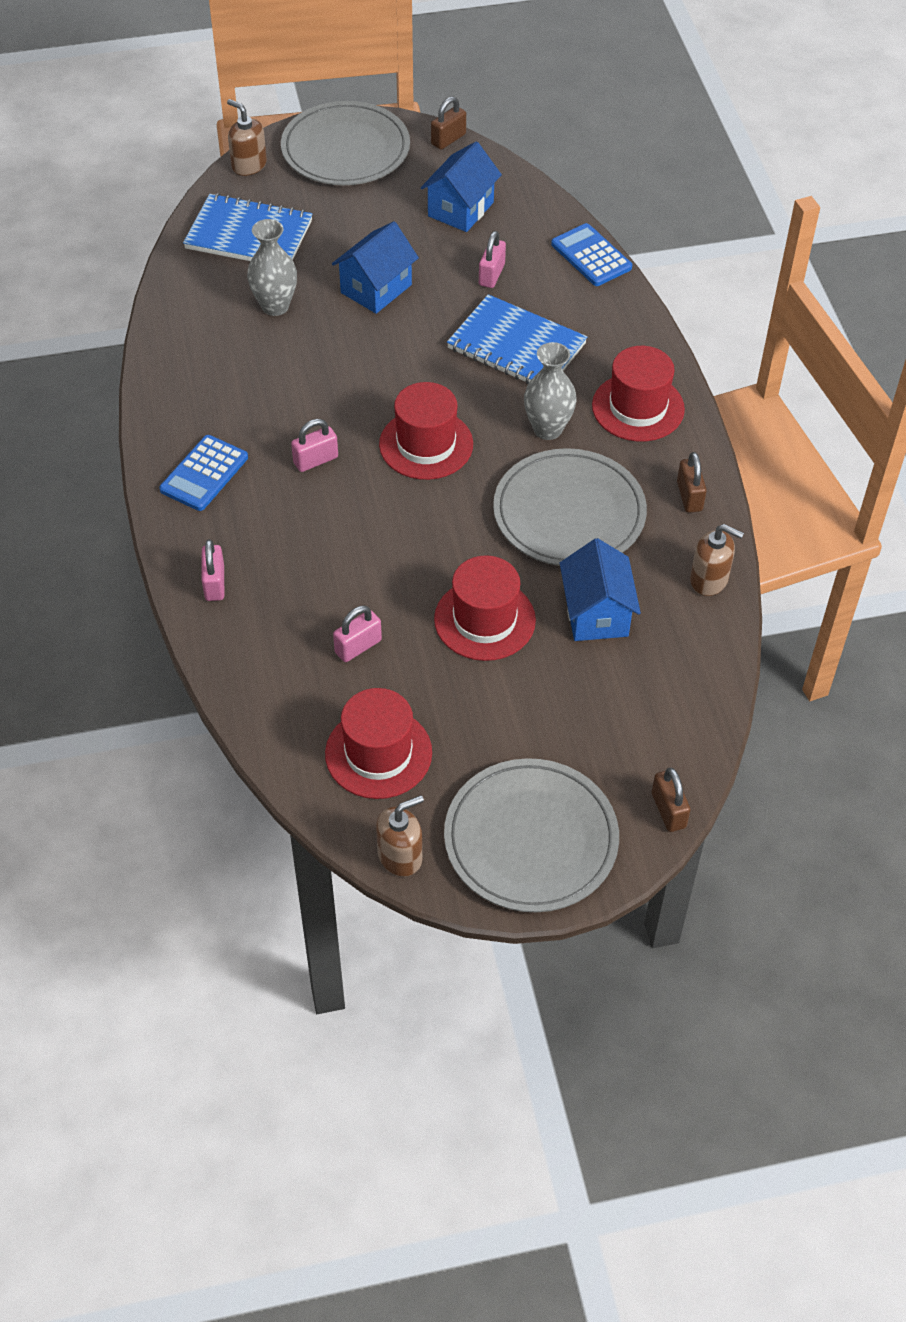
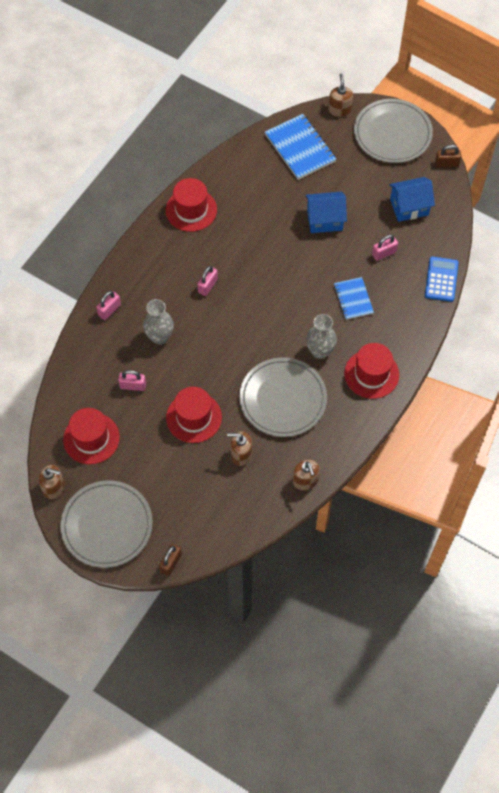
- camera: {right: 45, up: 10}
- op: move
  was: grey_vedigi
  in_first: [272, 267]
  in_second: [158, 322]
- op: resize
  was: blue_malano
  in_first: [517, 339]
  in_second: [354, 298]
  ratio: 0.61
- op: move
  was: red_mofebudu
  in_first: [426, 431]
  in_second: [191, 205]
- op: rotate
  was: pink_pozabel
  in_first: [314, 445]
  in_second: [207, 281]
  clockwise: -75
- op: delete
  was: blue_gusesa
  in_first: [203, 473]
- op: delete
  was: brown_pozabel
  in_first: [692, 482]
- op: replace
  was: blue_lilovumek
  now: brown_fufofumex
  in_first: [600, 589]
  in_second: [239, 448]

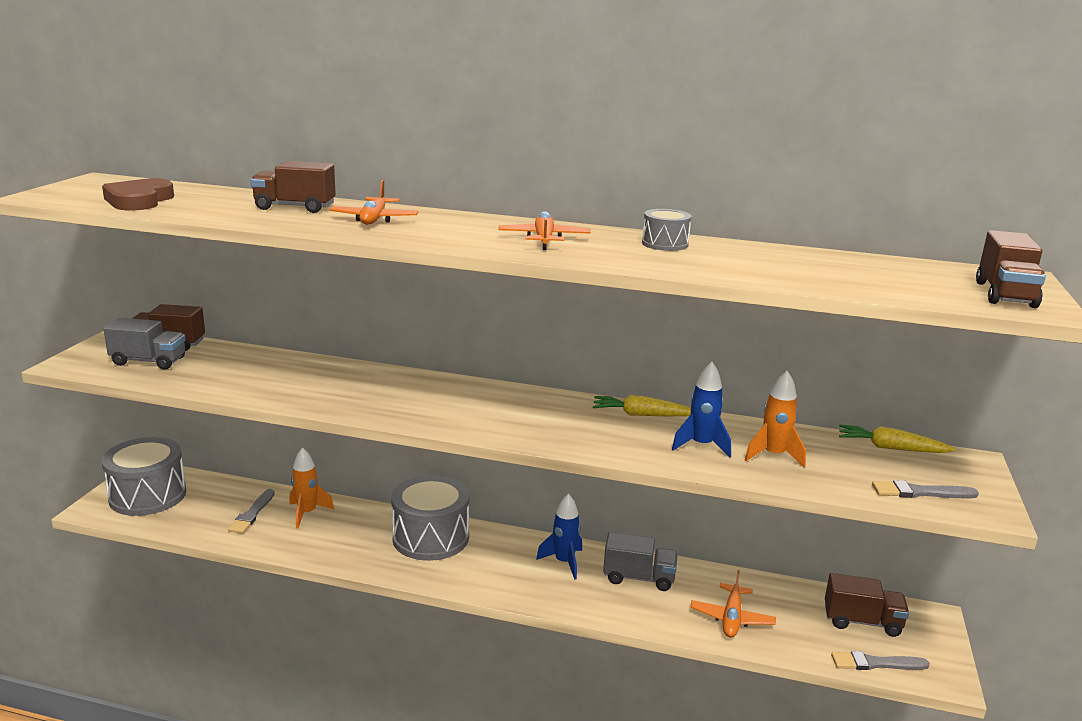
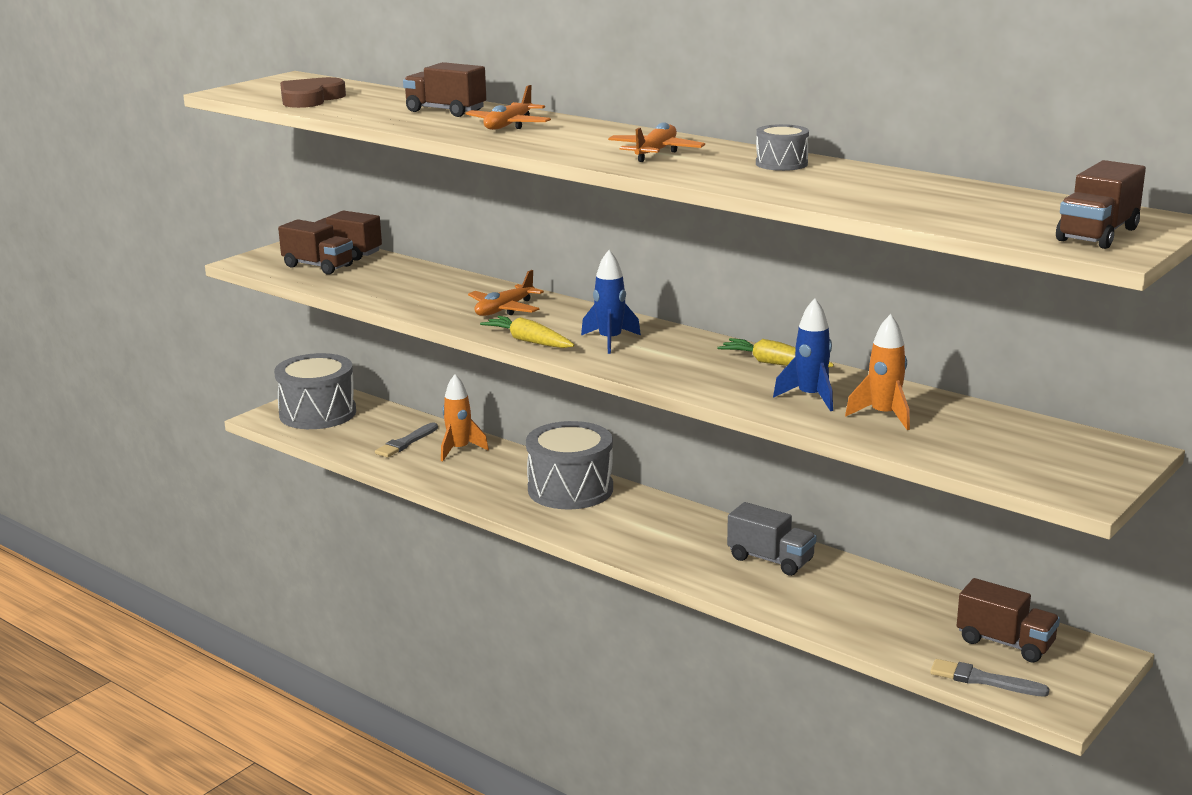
- camera: {right: 25, up: 0}
- op: recolor
  was: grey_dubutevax
  now: brown_dubutevax
  in_first: [144, 344]
  in_second: [315, 247]
- op: move
  was: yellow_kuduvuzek
  in_first: [897, 438]
  in_second: [527, 332]
- op: delete
  was: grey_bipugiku
  in_first: [925, 489]
- op: move
  was: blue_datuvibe
  in_first: [559, 536]
  in_second: [611, 302]
- op: move
  was: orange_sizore
  in_first: [733, 604]
  in_second: [506, 293]

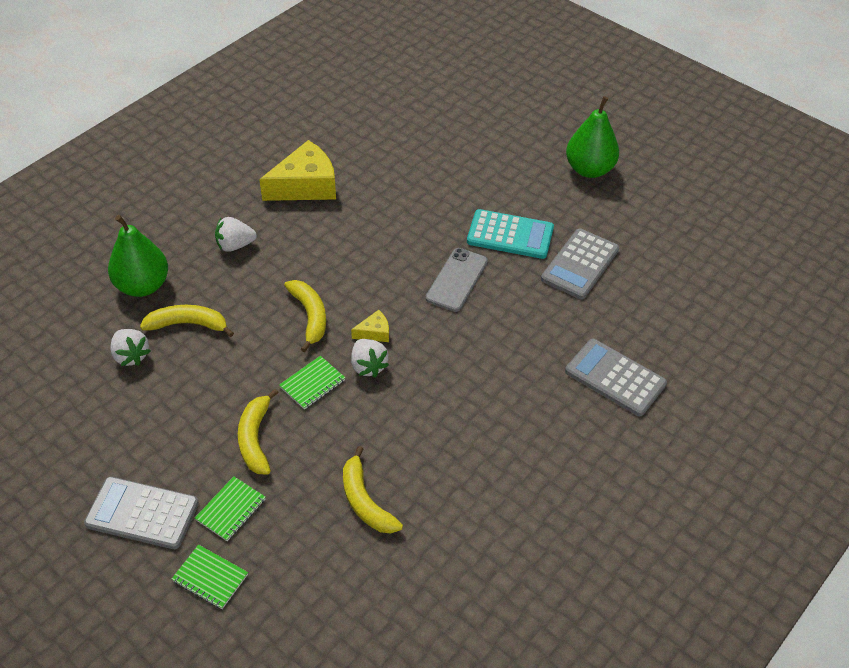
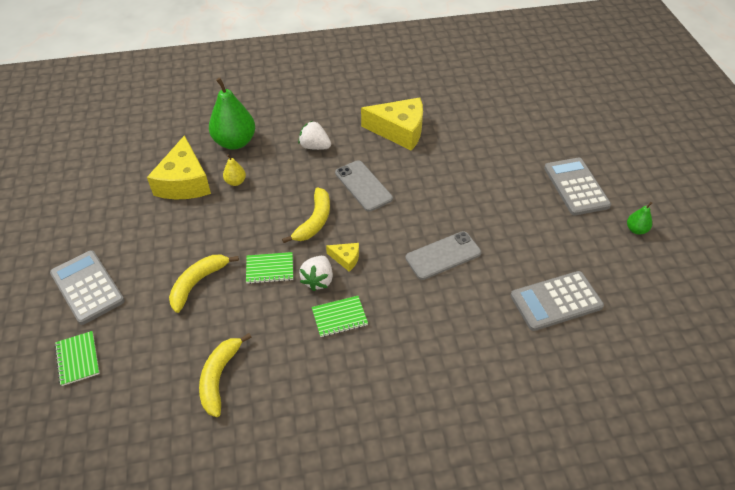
- camera: {right: 40, up: 0}
- op: resize
  was: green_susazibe
  in_first: [592, 137]
  in_second: [640, 218]
  ratio: 0.47
- op: delete
  was: turquoise_gusesa
  in_first: [510, 234]
- op: replace
  was: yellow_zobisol
  now: yellow_susazibe
  in_first: [187, 321]
  in_second: [234, 170]
- op: replace
  was: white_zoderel
  now: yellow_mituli
  in_first: [130, 347]
  in_second: [179, 167]
- op: move
  was: grey_gusesa
  in_first: [616, 377]
  in_second: [577, 187]
- op: move
  was: green_malano
  in_first: [230, 508]
  in_second: [340, 316]
- op: insert
  now: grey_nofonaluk
  in_second: [364, 186]

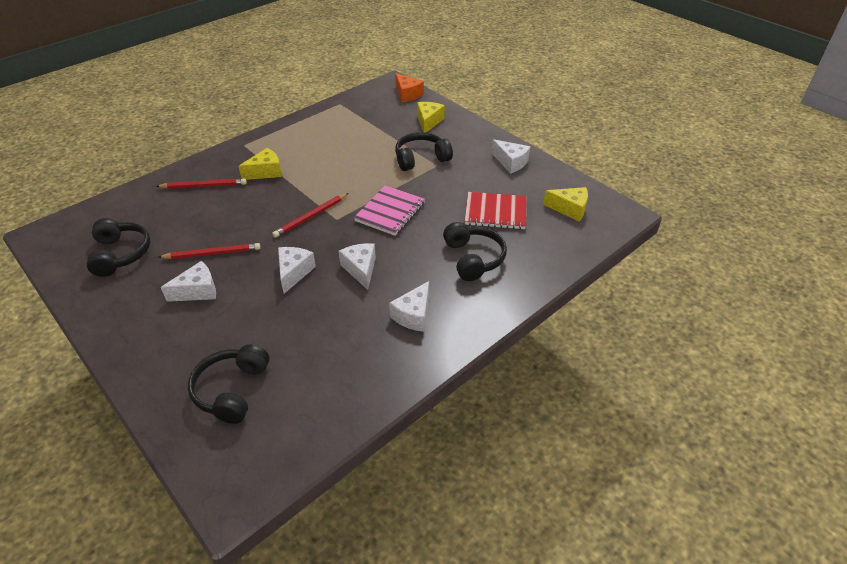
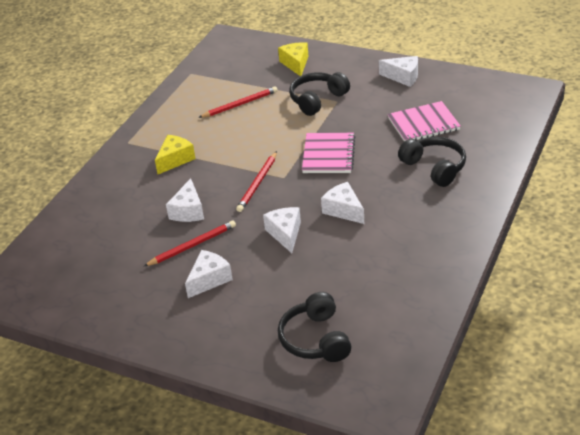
- camera: {right: -20, up: -5}
- op: delete
  was: orange_mituli
  in_first: [409, 87]
- op: move
  was: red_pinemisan
  in_first: [201, 184]
  in_second: [238, 102]
- op: delete
  was: yellow_mituli
  in_first: [565, 204]
- op: recolor
  was: red_malano
  now: pink_malano
  in_first: [495, 210]
  in_second: [424, 121]
- op: delete
  was: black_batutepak
  in_first: [119, 247]
- op: move
  was: white_mituli
  in_first: [409, 306]
  in_second: [185, 200]

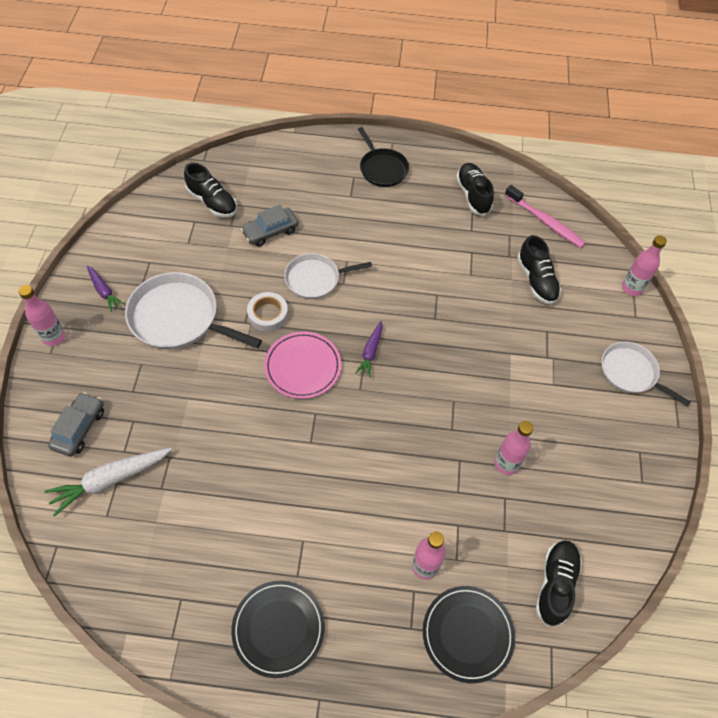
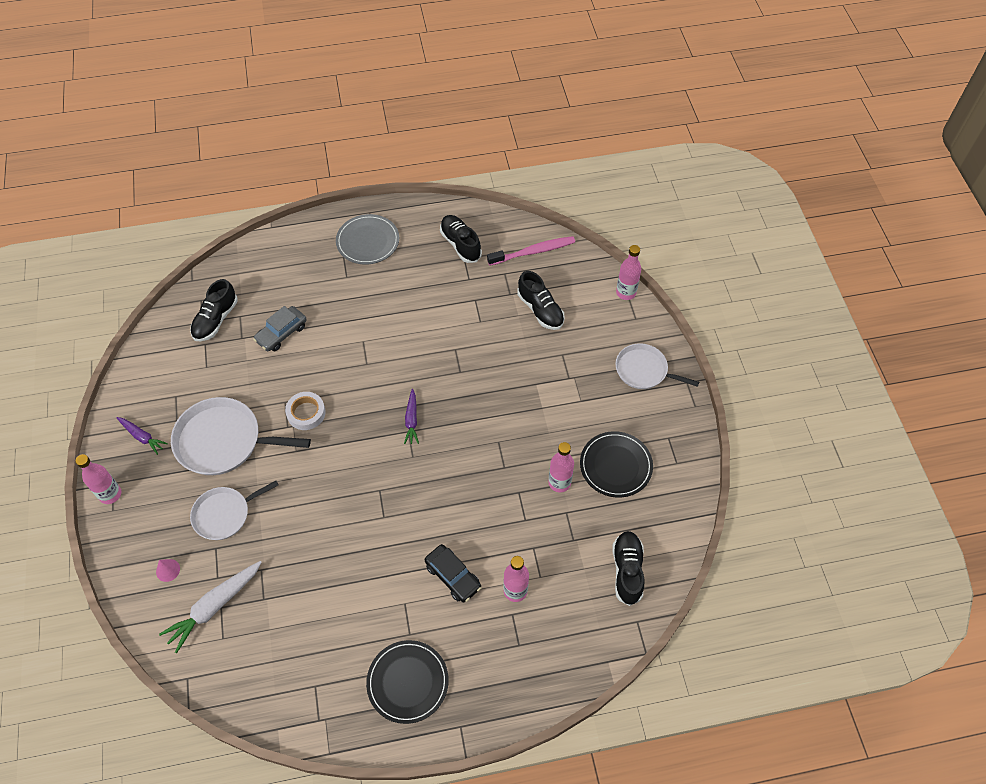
- camera: {right: -15, up: 0}
- op: replace
  was: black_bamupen
  now: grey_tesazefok
  in_first: [383, 157]
  in_second: [367, 239]
- op: rotate
  was: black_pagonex
  in_first: [210, 190]
  in_second: [214, 310]
  clockwise: 90
- op: rotate
  was: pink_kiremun
  in_first: [545, 216]
  in_second: [531, 251]
  clockwise: -45
- op: move
  was: white_bamupen
  in_first: [328, 276]
  in_second: [234, 510]
- op: delete
  was: pink_tesazefok
  in_first: [302, 365]
- op: replace
  was: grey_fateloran
  now: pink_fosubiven
  in_first: [76, 424]
  in_second: [168, 570]
- op: move
  was: black_tesazefok
  in_first: [469, 634]
  in_second: [616, 464]
- op: insert
  now: black_fateloran
  in_second: [453, 573]

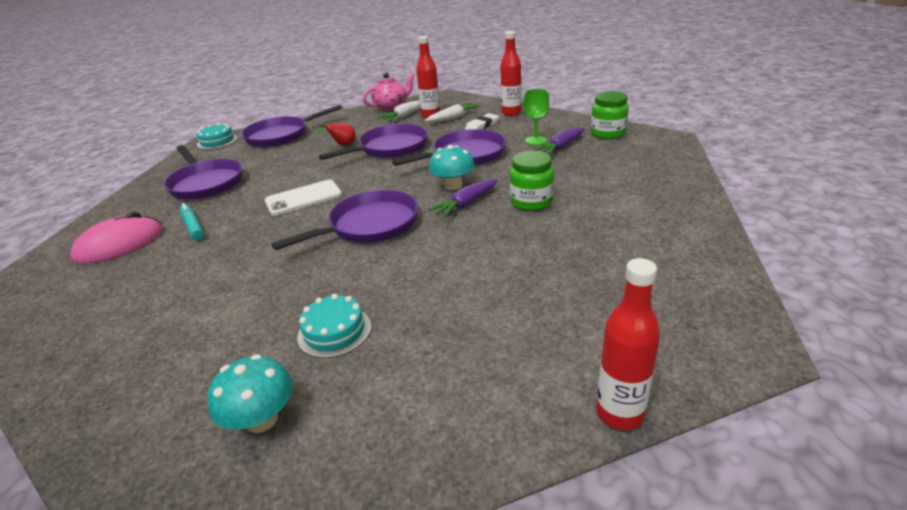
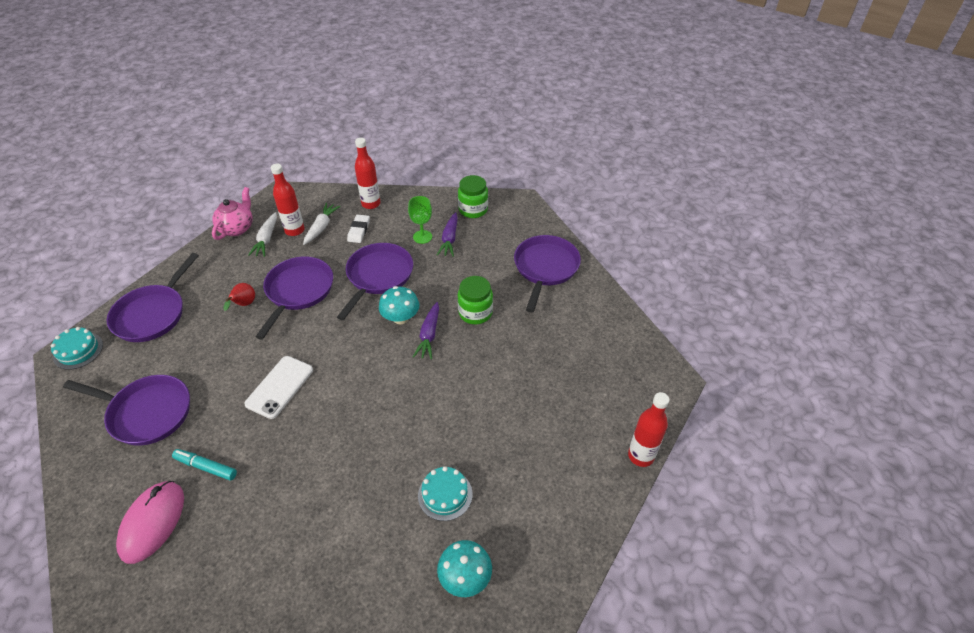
- camera: {right: -40, up: 15}
- op: move
  was: purple_bamupen
  in_first: [344, 220]
  in_second: [547, 273]

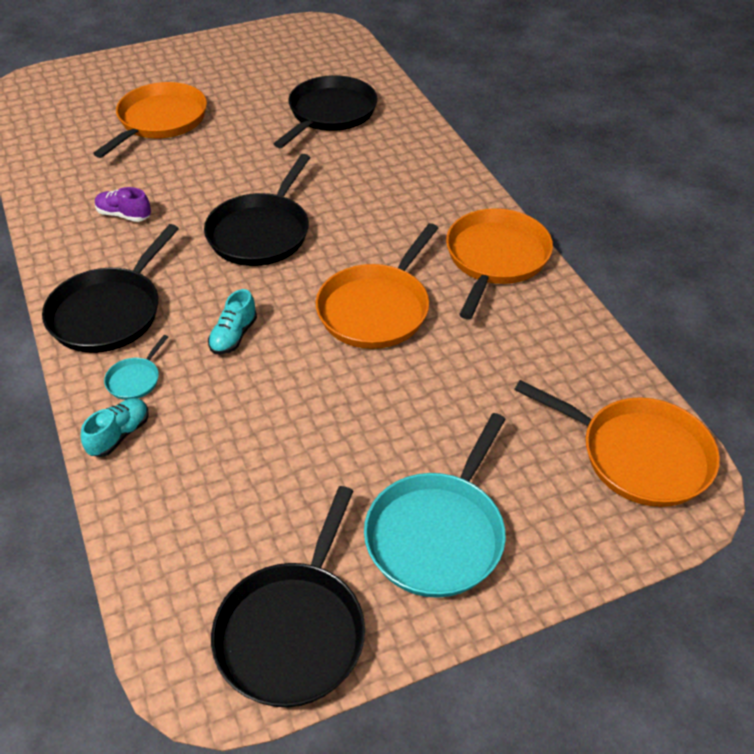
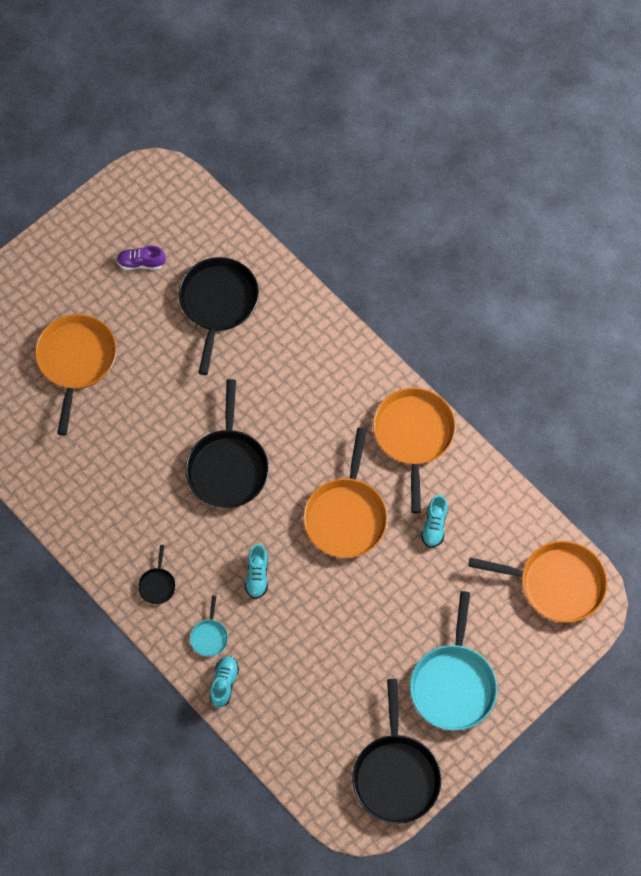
- camera: {right: -20, up: 20}
- op: move
  was: purple_pagonex
  in_first: [123, 204]
  in_second: [141, 258]
- op: resize
  was: black_bamupen
  in_first: [110, 288]
  in_second: [157, 574]
  ratio: 0.44
- op: insert
  now: turquoise_pagonex
  in_second: [434, 521]

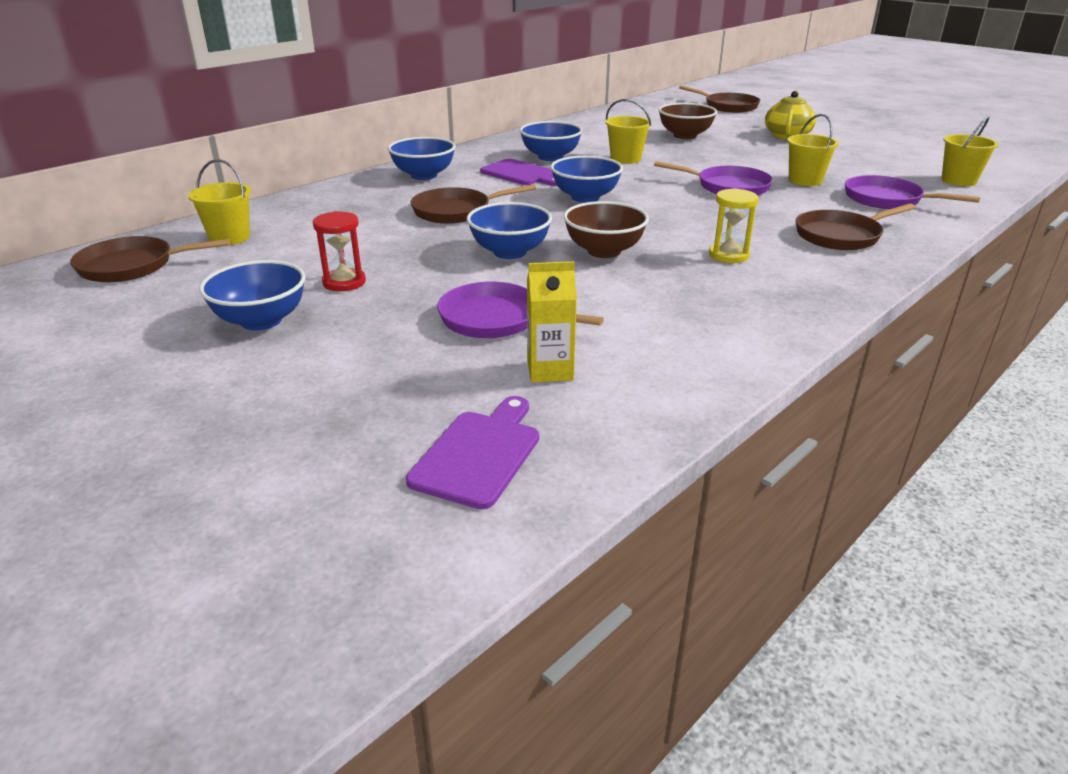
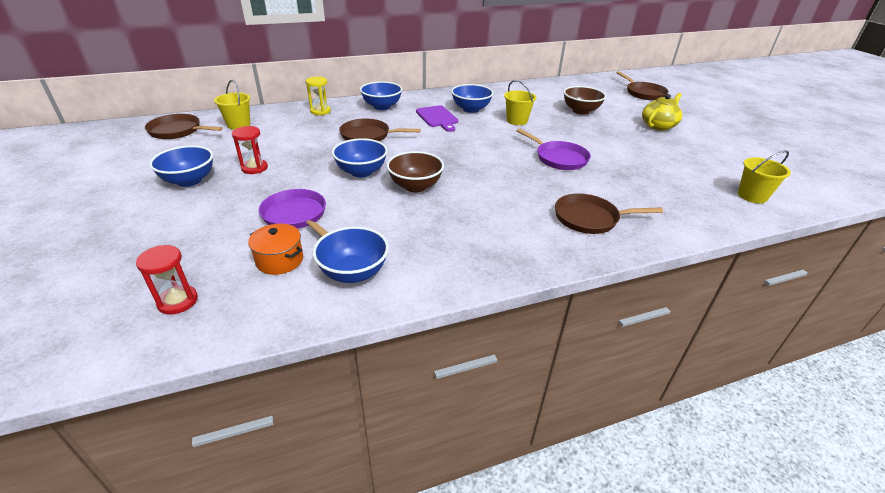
- camera: {right: 25, up: 5}
- op: delete
  was: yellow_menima
  in_first: [813, 150]
- op: move
  was: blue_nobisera
  in_first: [586, 179]
  in_second: [351, 254]
- op: delete
  was: purple_bamupen
  in_first: [913, 192]
- op: move
  was: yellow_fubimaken
  in_first: [734, 225]
  in_second: [318, 96]
- op: replace
  was: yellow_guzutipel
  now: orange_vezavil
  in_first: [552, 322]
  in_second: [275, 249]
- op: replace
  was: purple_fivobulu
  now: red_fubimaken
  in_first: [472, 452]
  in_second: [167, 279]

